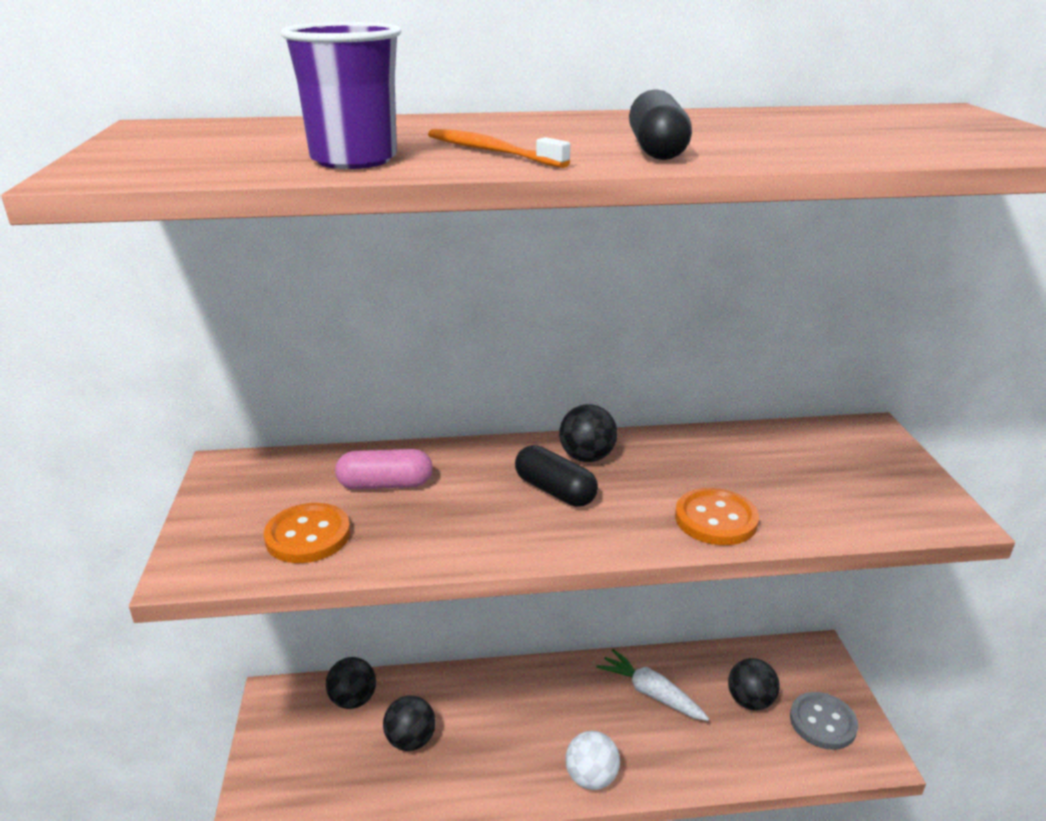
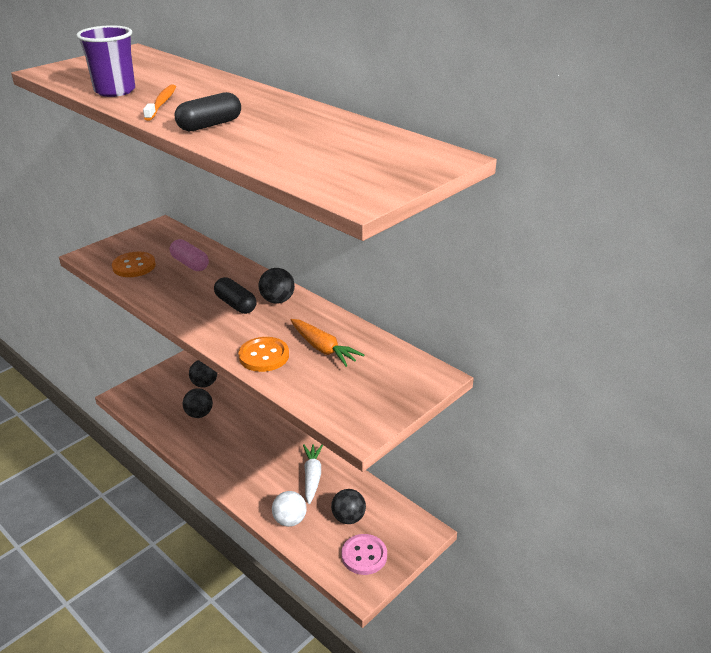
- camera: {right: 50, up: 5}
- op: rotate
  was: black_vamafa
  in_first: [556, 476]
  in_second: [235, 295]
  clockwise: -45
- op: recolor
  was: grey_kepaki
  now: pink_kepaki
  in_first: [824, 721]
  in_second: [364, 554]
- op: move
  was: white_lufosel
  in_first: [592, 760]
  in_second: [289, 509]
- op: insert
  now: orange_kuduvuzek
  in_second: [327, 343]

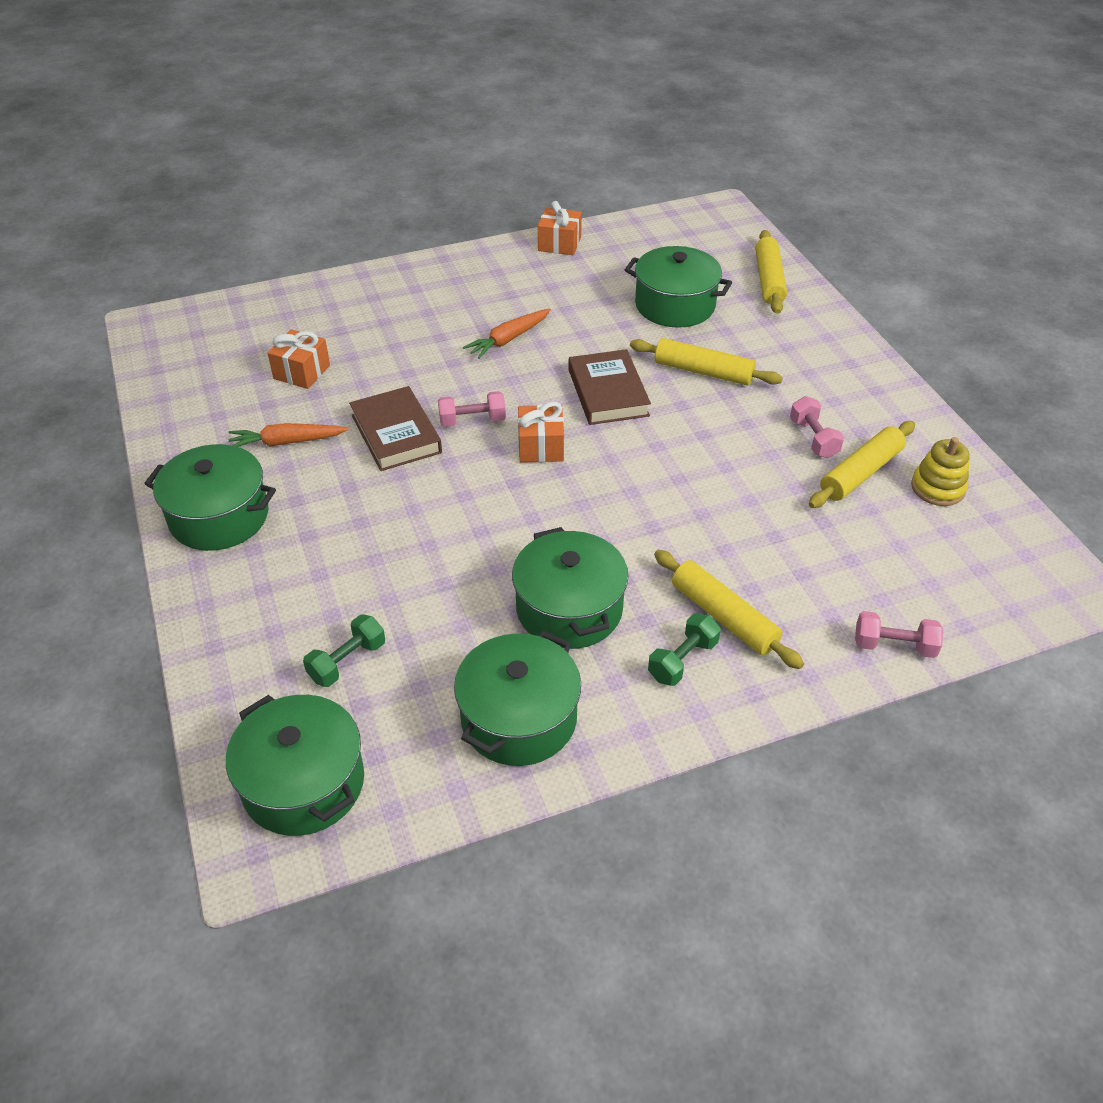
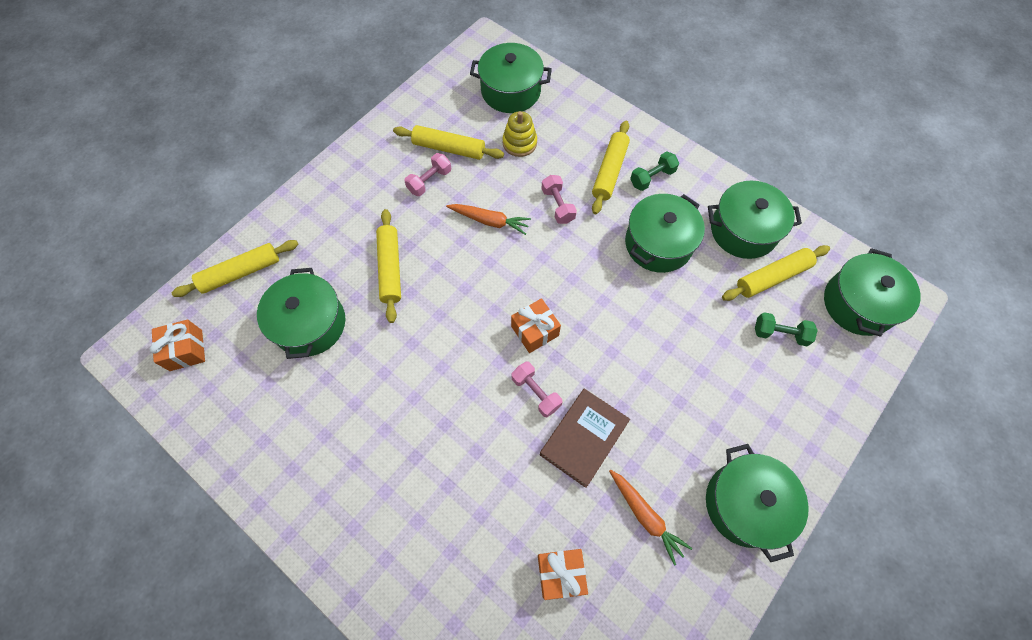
- camera: {right: -120, up: 20}
- op: move
  was: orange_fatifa
  in_first: [560, 228]
  in_second: [177, 345]
- op: move
  was: orange_kuduvuzek
  in_first: [507, 333]
  in_second: [488, 219]
- op: delete
  was: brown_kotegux
  in_first: [609, 387]
- op: move
  was: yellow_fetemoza
  in_first: [940, 471]
  in_second: [519, 134]
- op: move
  was: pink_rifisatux
  in_first: [899, 634]
  in_second: [559, 199]
- op: rotate
  was: green_rifisatux
  in_first: [684, 649]
  in_second: [654, 171]
  clockwise: -45
- op: insert
  now: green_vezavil
  in_second: [511, 78]
- op: insert
  now: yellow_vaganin
  in_second: [776, 273]

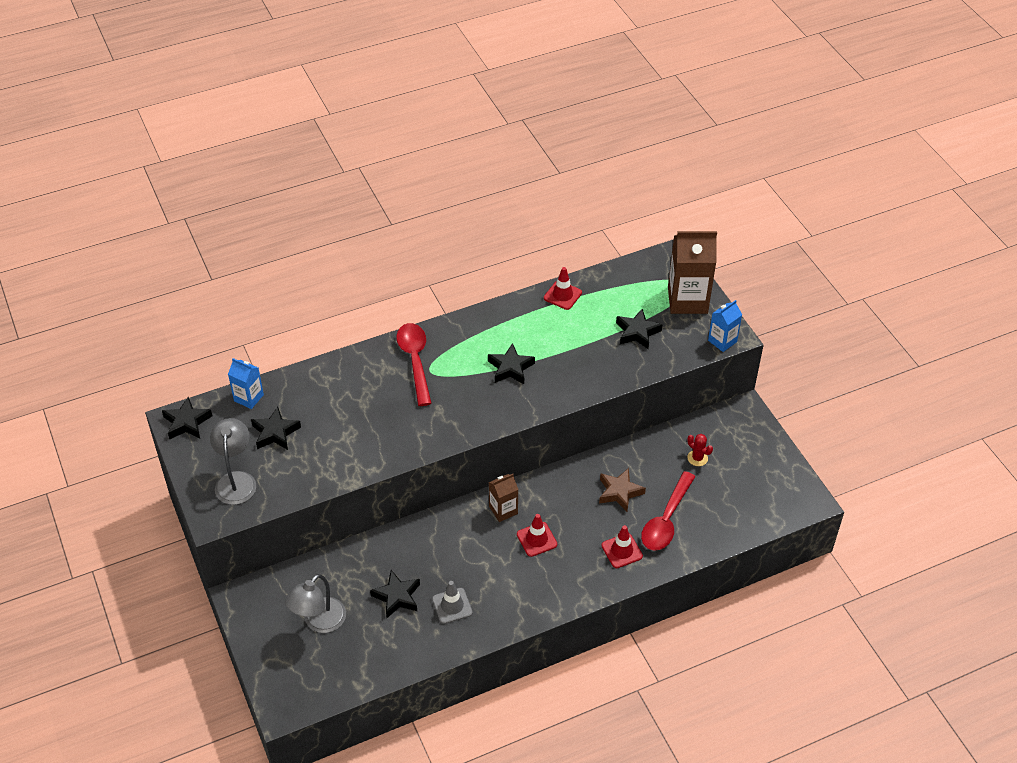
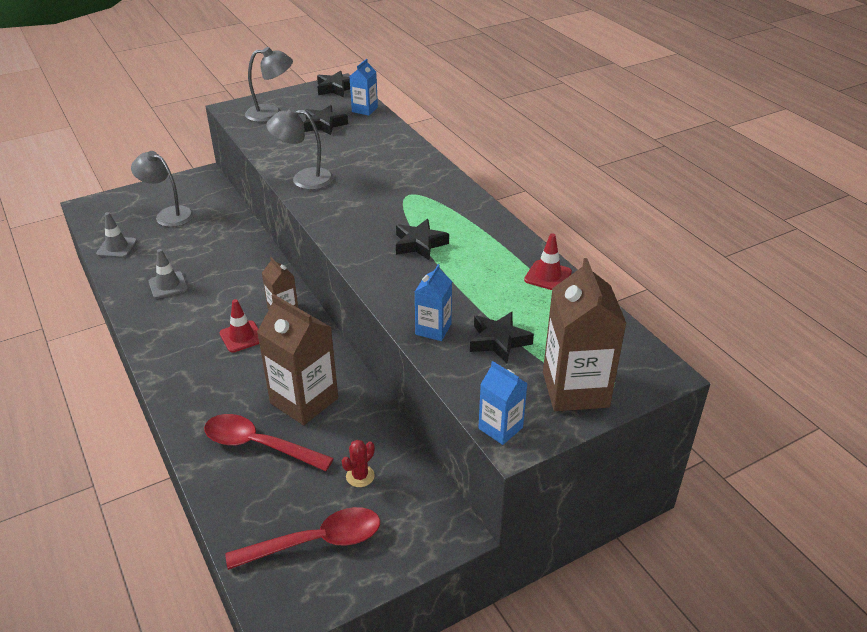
- camera: {right: 85, up: -10}
- op: move
  was: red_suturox
  in_first: [414, 364]
  in_second: [302, 538]
- op: replace
  was: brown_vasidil
  now: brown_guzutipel
  in_first: [622, 490]
  in_second: [297, 359]
- op: delete
  was: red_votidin
  in_first: [622, 546]
- op: delete
  was: black_vasidil
  in_first: [395, 594]
- op: insert
  now: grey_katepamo
  in_second: [300, 148]
- op: insert
  now: grey_votidin
  in_second: [116, 235]
- op: insert
  now: blue_guzutipel
  in_second: [433, 302]

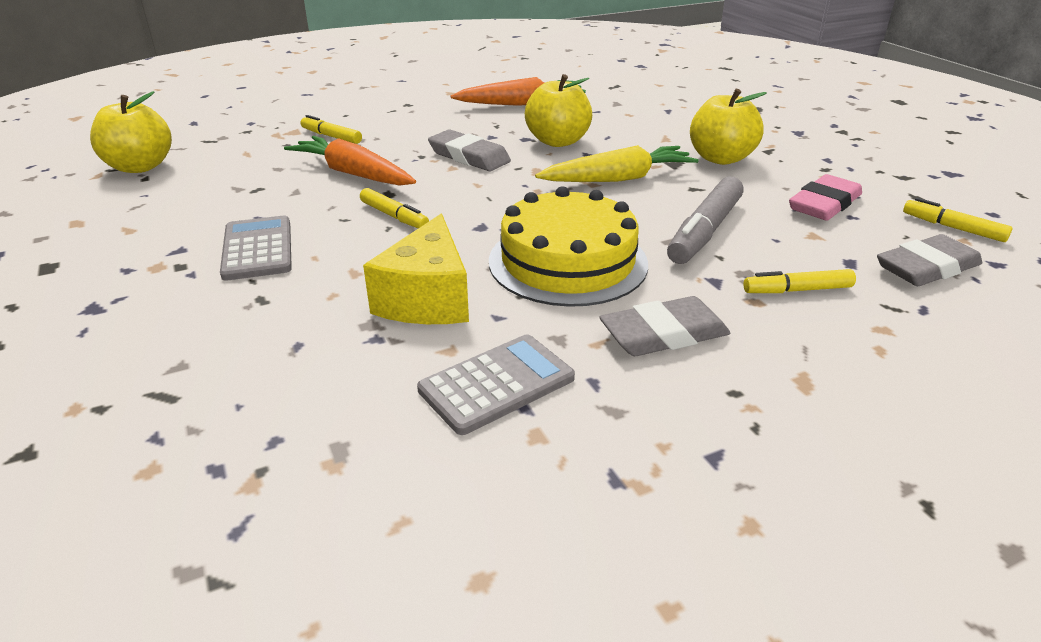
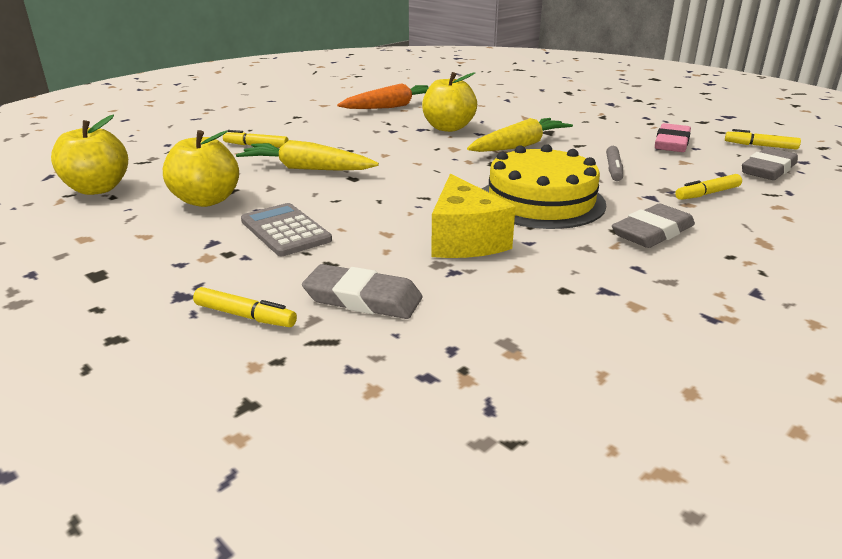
- camera: {right: -20, up: -5}
- op: move
  was: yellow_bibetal
  in_first: [728, 126]
  in_second: [201, 168]
- op: move
  was: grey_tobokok
  in_first: [469, 150]
  in_second: [362, 291]
- op: recolor
  was: orange_kuduvuzek
  now: yellow_kuduvuzek
  in_first: [350, 161]
  in_second: [307, 155]
- op: resize
  was: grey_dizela
  in_first: [705, 220]
  in_second: [614, 163]
  ratio: 0.59
- op: move
  was: yellow_dizela
  in_first: [394, 208]
  in_second: [245, 307]
- op: delete
  was: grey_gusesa
  in_first: [496, 384]

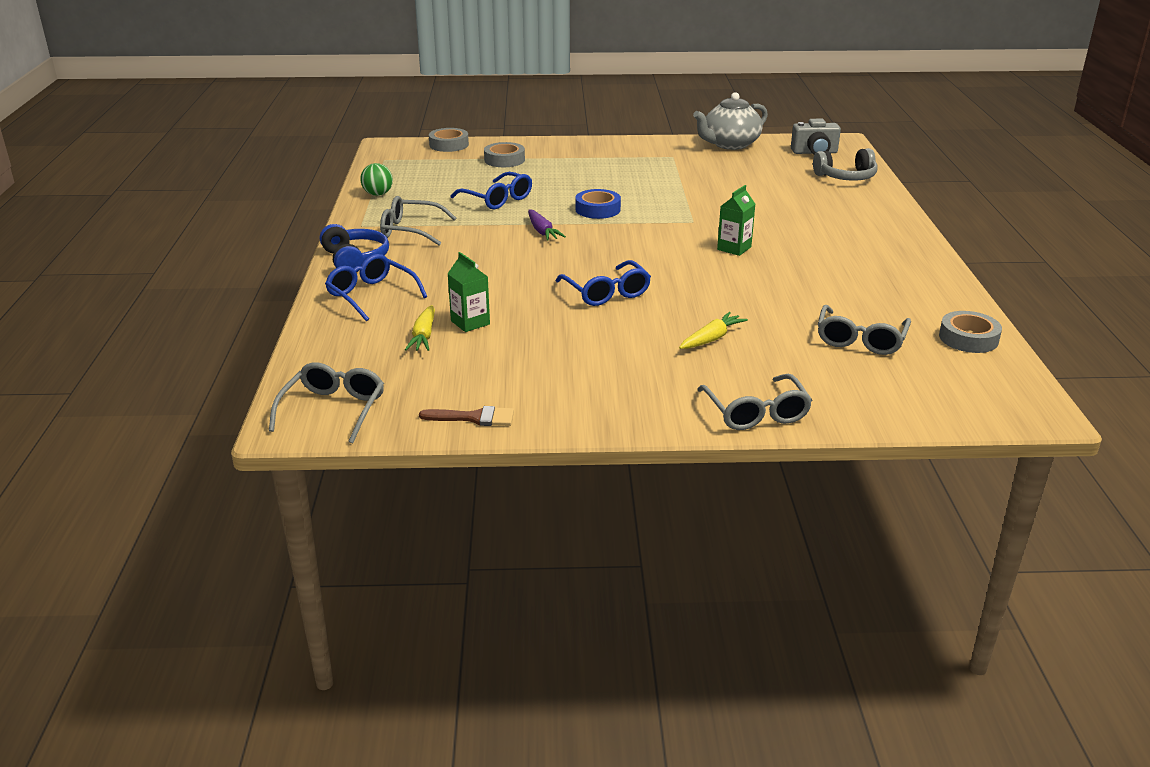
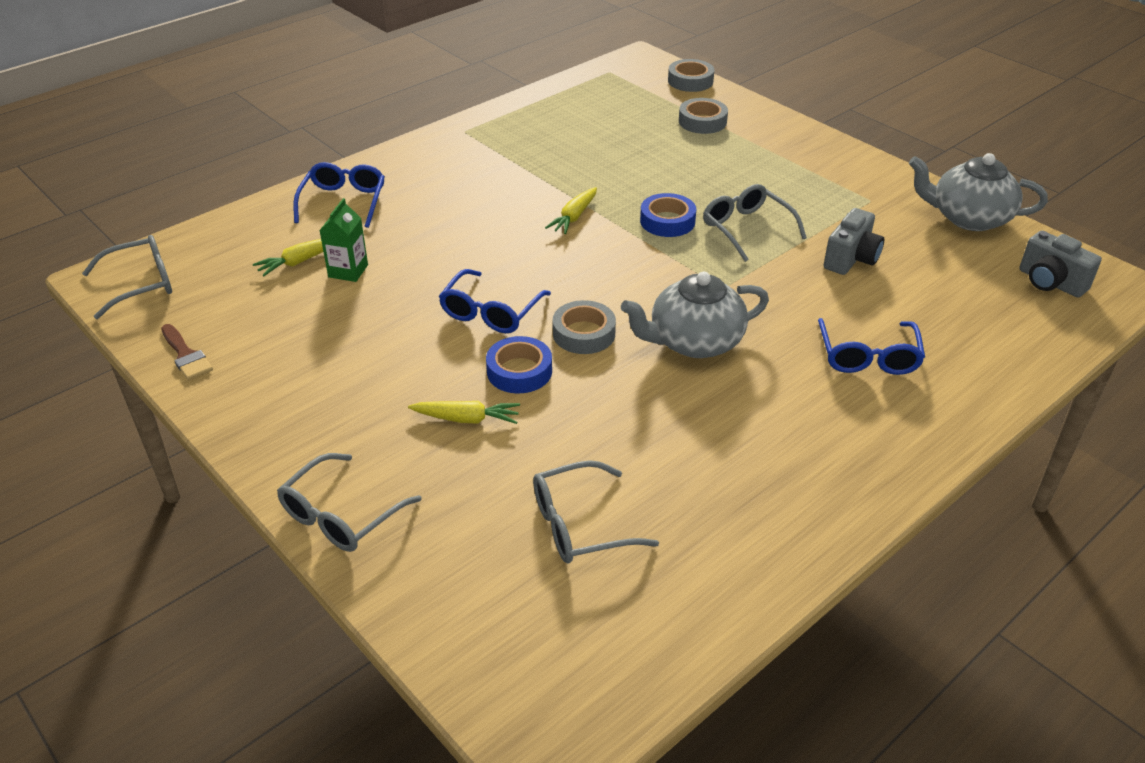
- camera: {right: 50, up: 10}
- op: delete
  was: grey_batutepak
  in_first: [845, 164]
- op: delete
  was: green_lufosel
  in_first: [376, 179]
- op: move
  was: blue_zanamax
  in_first: [491, 190]
  in_second: [871, 346]
- op: replace
  was: green_guzutipel
  now: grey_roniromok
  in_first: [736, 220]
  in_second: [695, 315]
- op: move
  was: grey_zanamax
  in_first: [418, 220]
  in_second: [755, 223]
- op: recolor
  was: purple_kuduvuzek
  now: yellow_kuduvuzek
  in_first: [547, 225]
  in_second: [571, 210]
- op: delete
  was: blue_batutepak
  in_first: [354, 248]
- op: move
  was: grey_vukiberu
  in_first: [970, 332]
  in_second: [584, 327]
- op: insert
  now: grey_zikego
  in_second: [854, 241]
- op: insert
  now: blue_vukiberu
  in_second: [519, 364]

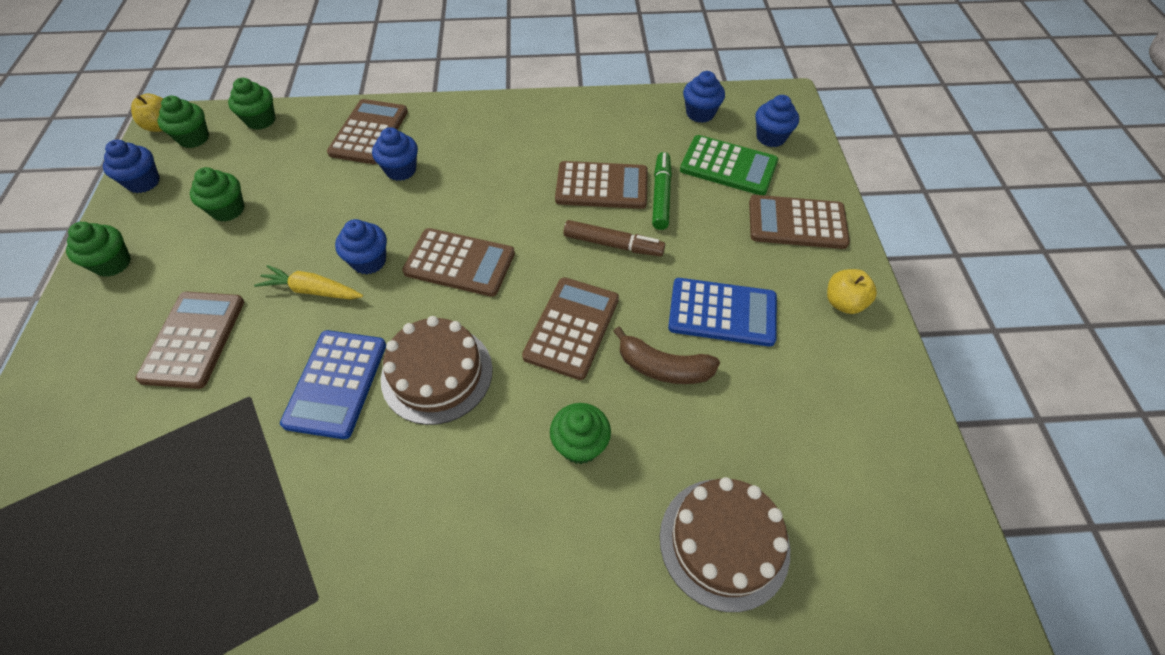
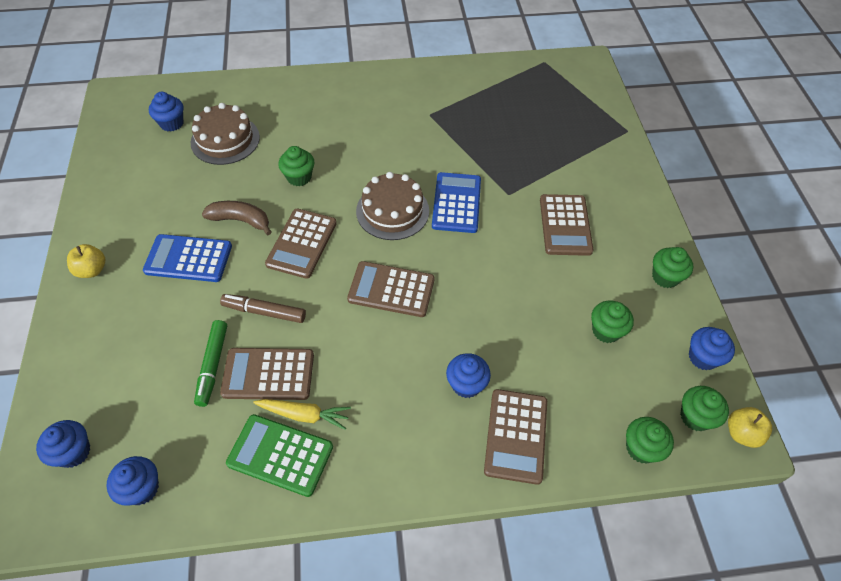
- camera: {right: 175, up: 0}
- op: move
  was: green_gusesa
  in_first: [729, 165]
  in_second: [279, 455]
- op: delete
  was: brown_gusesa
  in_first: [799, 222]
- op: move
  was: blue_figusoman
  in_first: [361, 247]
  in_second: [166, 112]
- op: move
  was: yellow_kuduvuzek
  in_first: [308, 282]
  in_second: [302, 414]

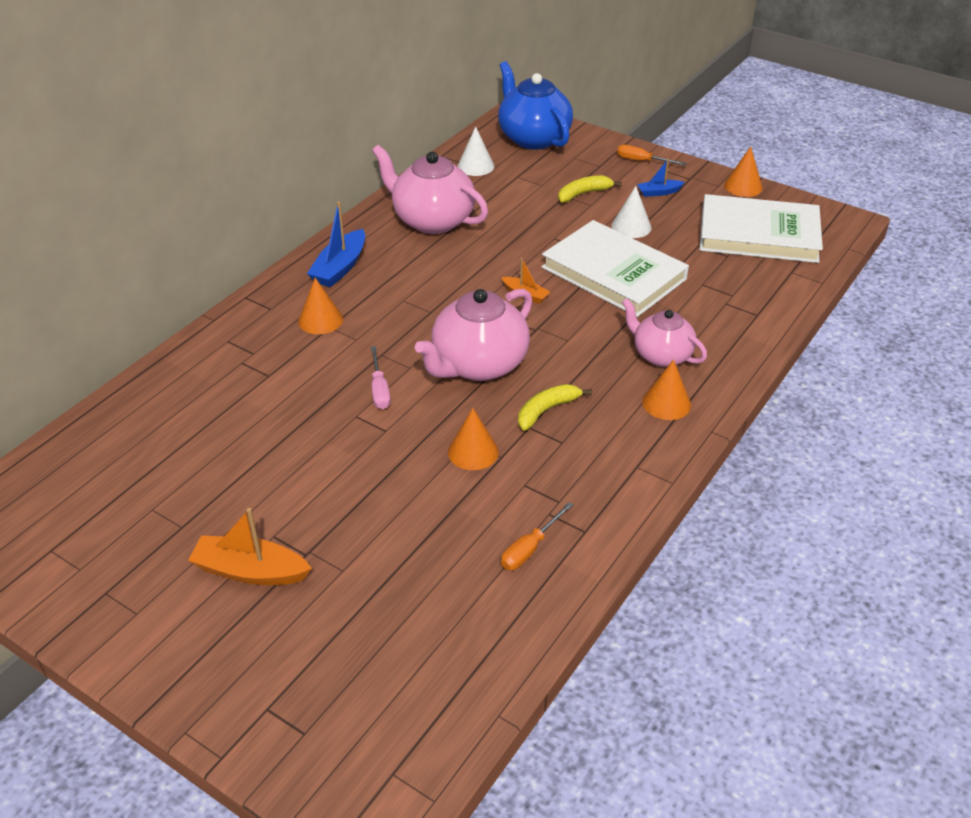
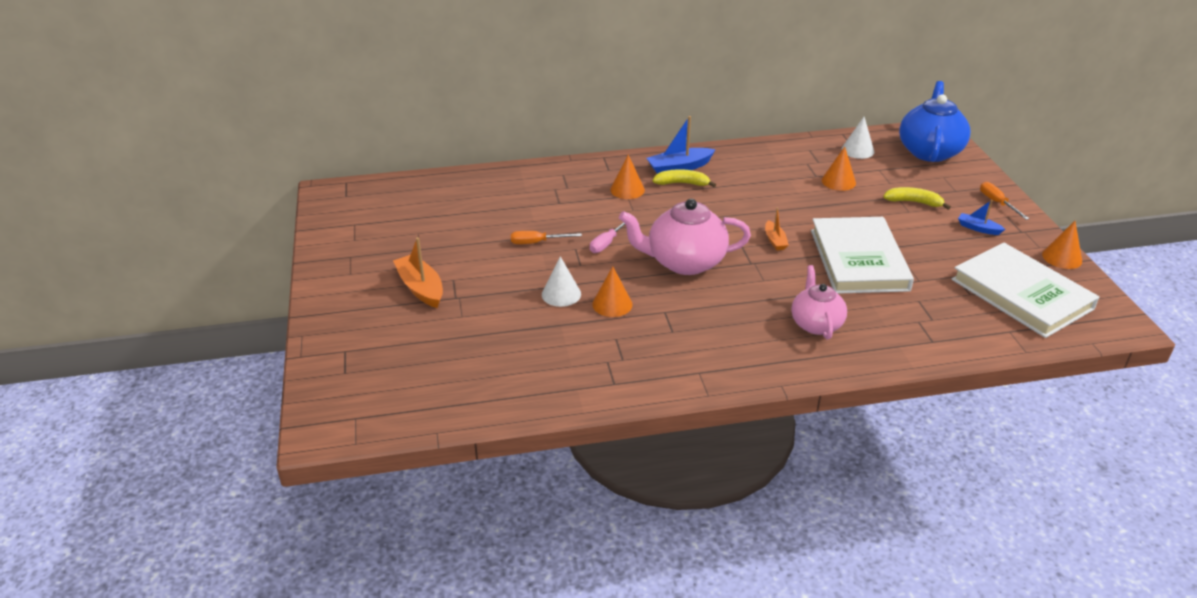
- camera: {right: 45, up: -5}
- op: delete
  was: pink_roniromok
  in_first: [430, 189]
- op: move
  was: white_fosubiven
  in_first: [631, 212]
  in_second: [561, 281]
- op: move
  was: orange_fosubiven
  in_first: [666, 390]
  in_second: [839, 169]
- op: move
  was: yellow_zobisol
  in_first: [555, 407]
  in_second: [684, 178]
- op: move
  was: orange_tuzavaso
  in_first: [537, 536]
  in_second: [546, 237]

